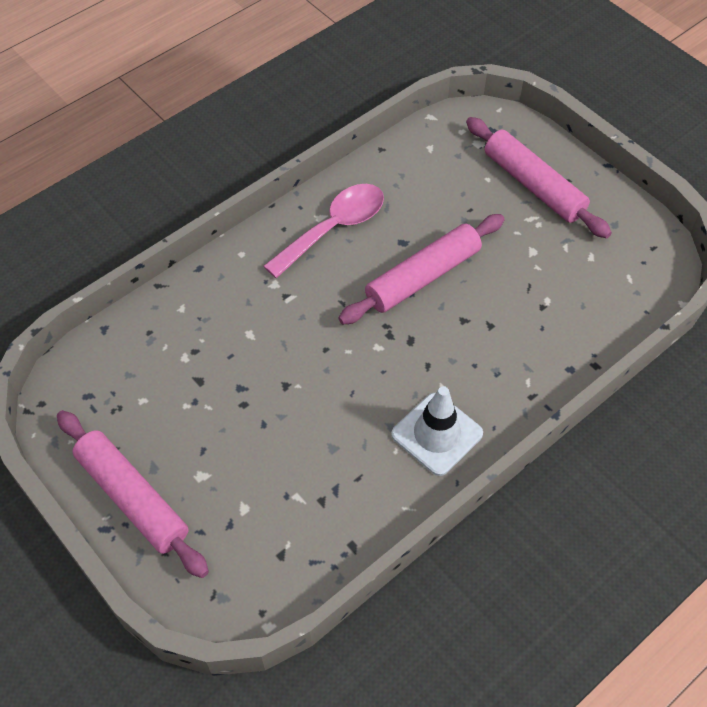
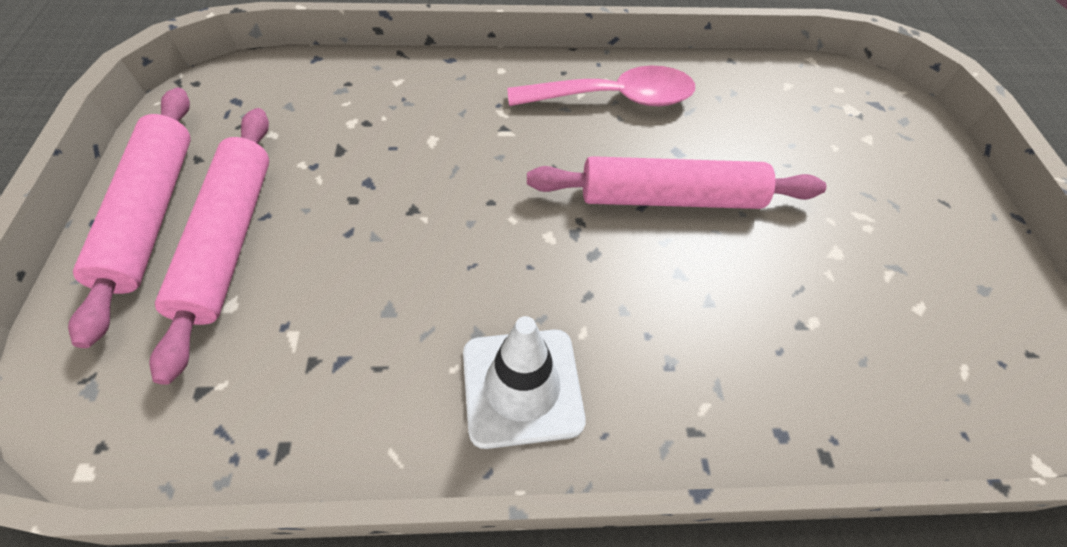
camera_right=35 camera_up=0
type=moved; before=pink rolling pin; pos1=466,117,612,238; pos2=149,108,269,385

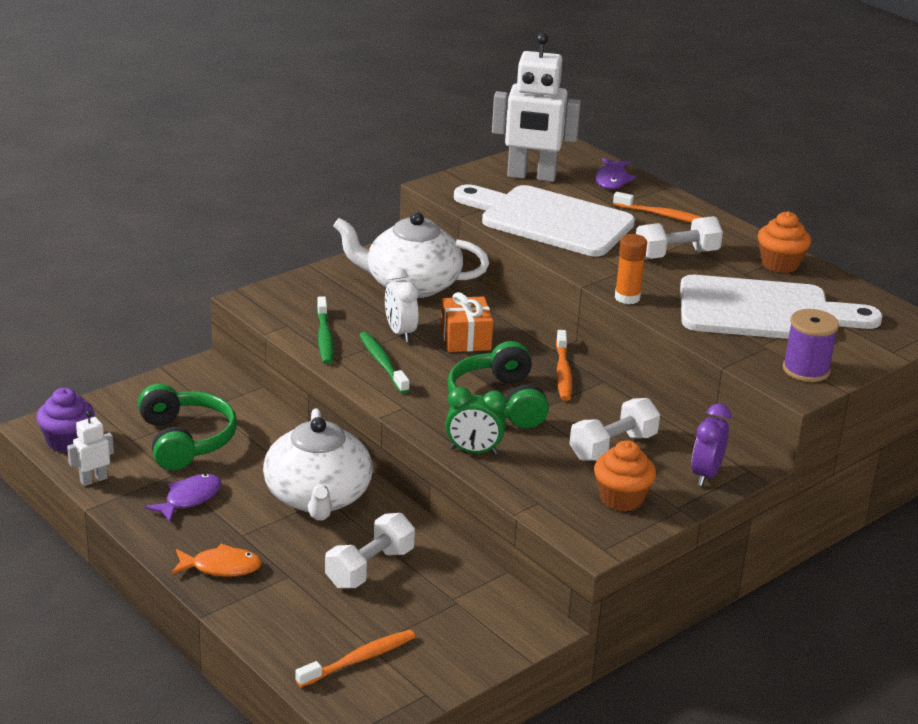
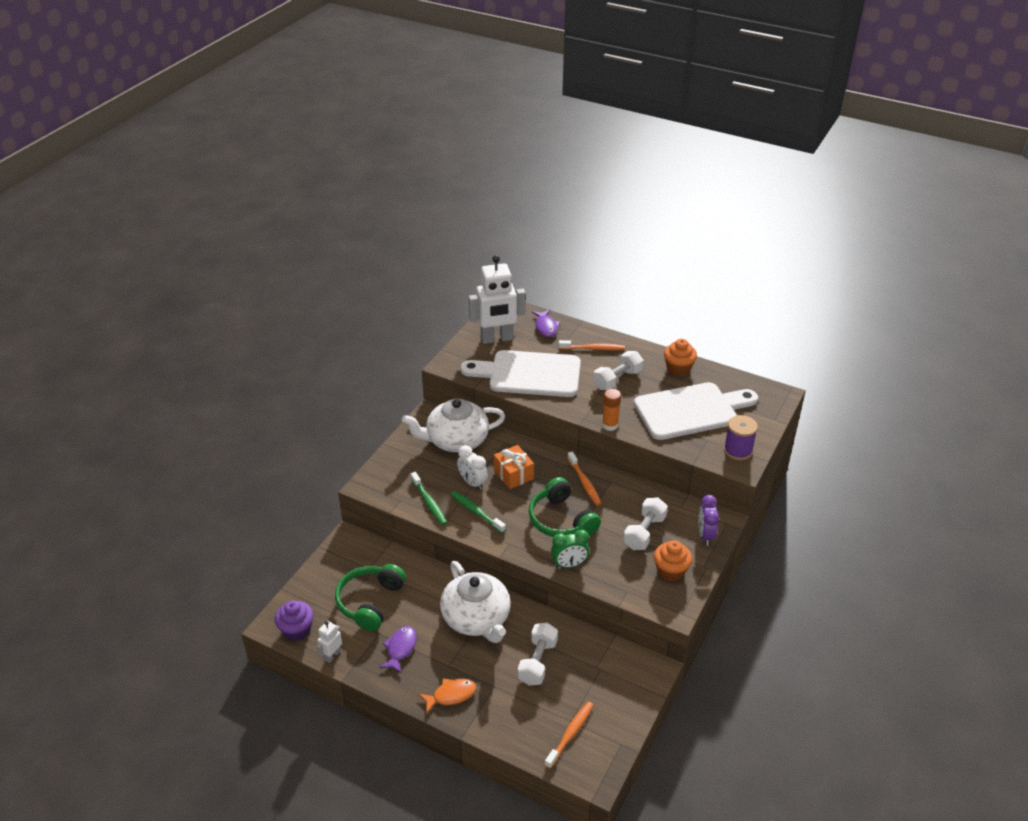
camera_right=-20 camera_up=10
type=turned; before=green headphones; pos1=138,384,237,470; pos2=335,564,406,631; turn=-120

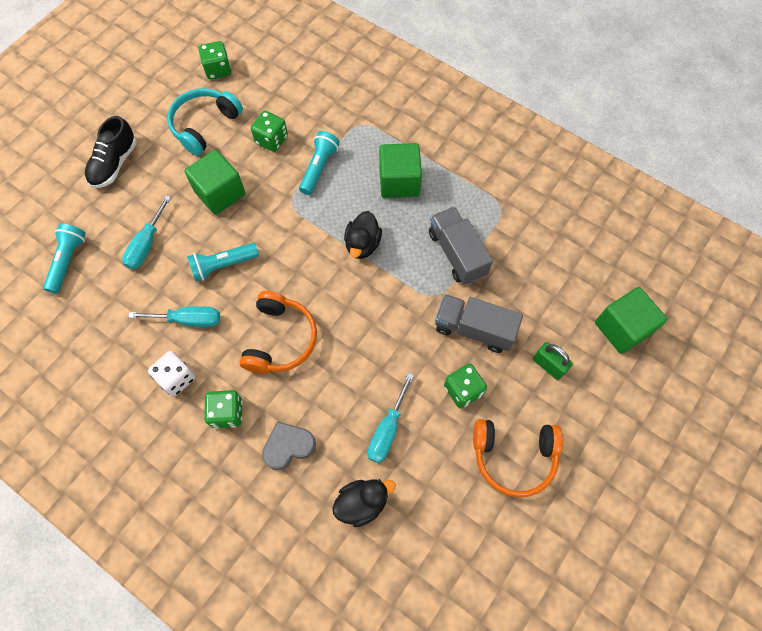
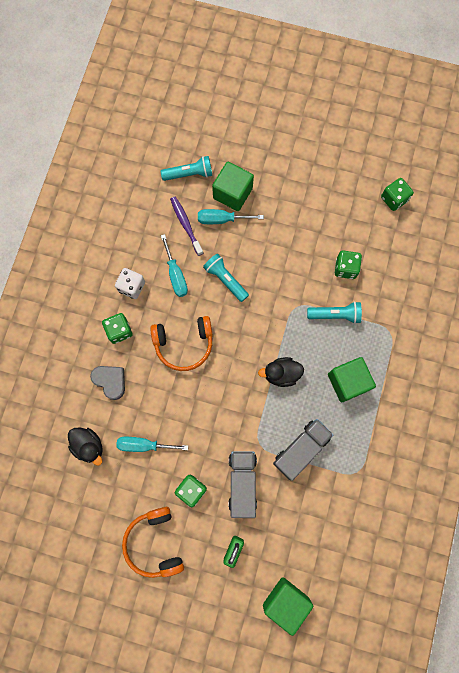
camera_right=70 camera_up=10
type=removed; before=black shoe; pos1=85,116,137,188
type=removed; before=turquoise headphones; pos1=167,88,243,156
type=moved; before=green cube; pos1=184,150,245,215; pos2=212,162,254,211
type=added; after=purple toothbrush; pos2=170,197,203,256

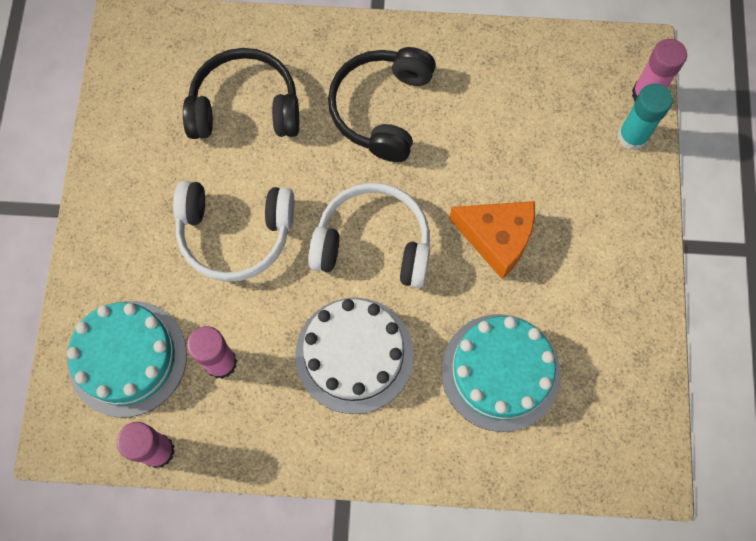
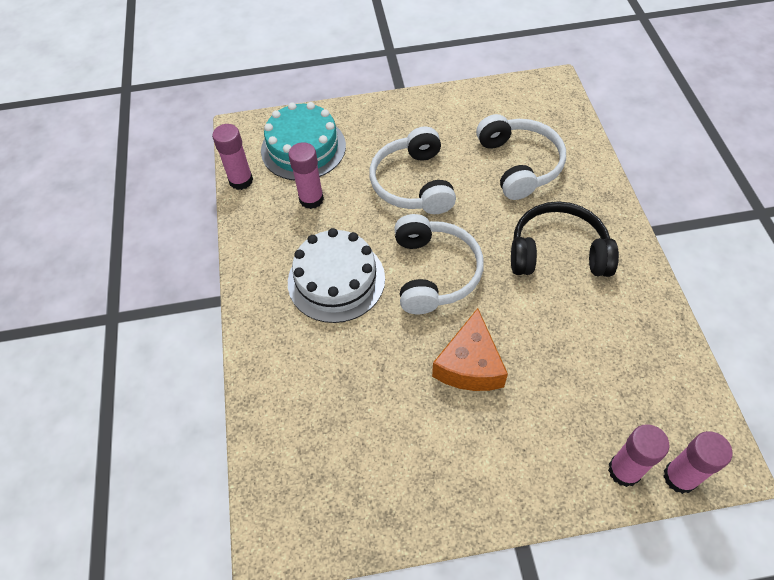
camera_right=80 camera_up=-15
type=recoloured; before=black headphones; after=white headphones; pos1=183,48,299,139; pos2=476,114,566,200
type=removed; before=turquoise cake; pos1=441,314,560,432
type=recoloured; before=turquoise glue stick; after=pink glue stick; pos1=618,83,673,151; pos2=608,424,669,487

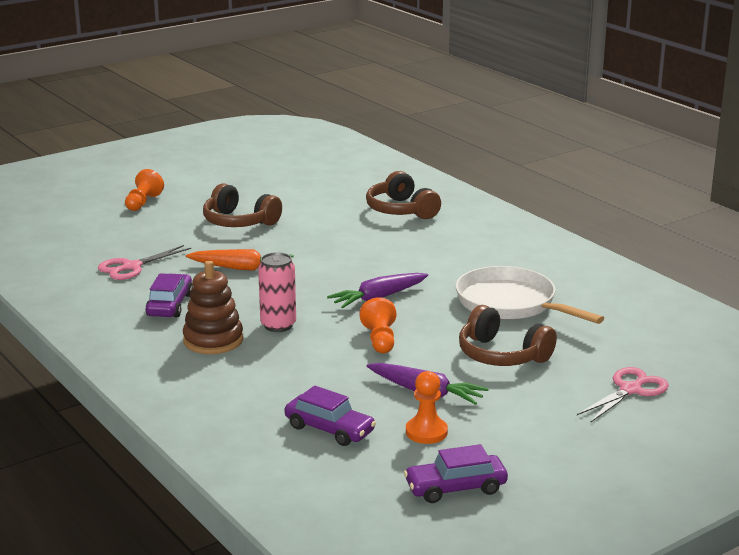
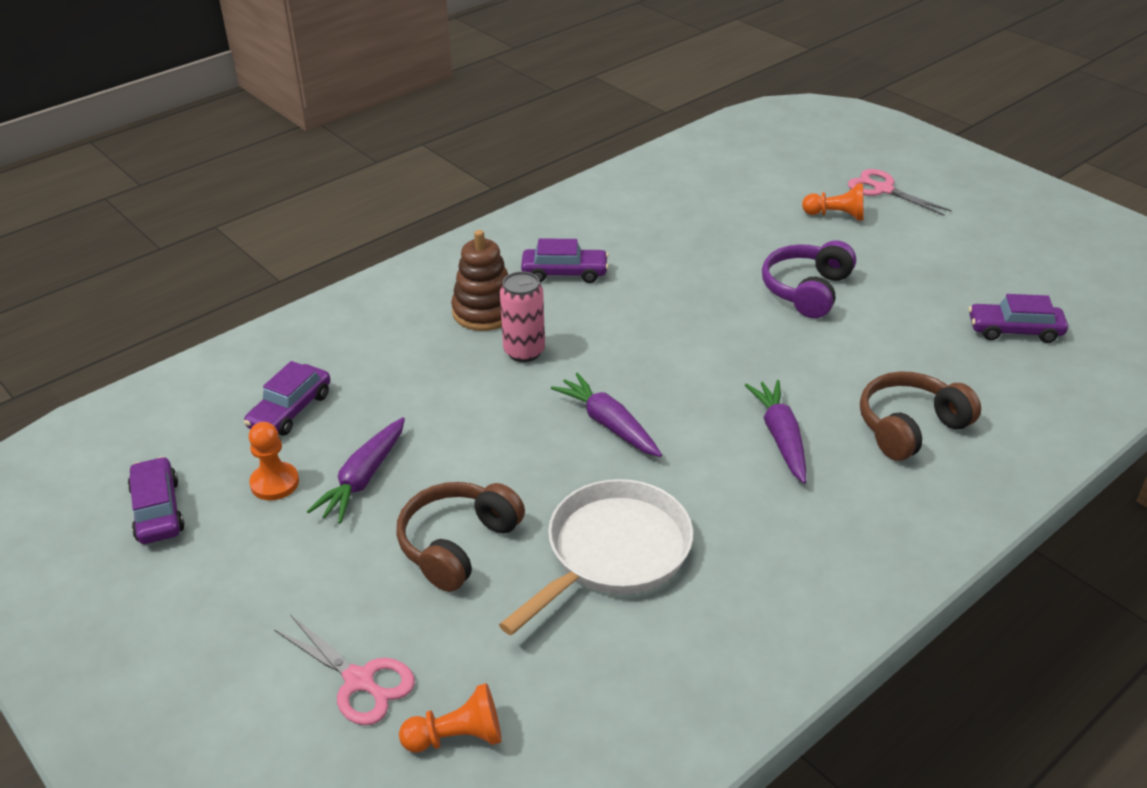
camera_right=85 camera_up=15
type=moved; before=pink scissors; pos1=98,245,191,280; pos2=848,169,952,216
type=removed; before=orange carrot; pos1=186,249,294,271
type=recoloured; before=brown headphones; after=purple headphones; pos1=203,183,282,227; pos2=762,240,856,318
type=moved; before=orange pawn; pos1=359,297,397,353; pos2=399,683,501,752
type=added; after=purple carrot; pos2=745,380,806,484
type=added; after=purple car; pos2=969,294,1068,343

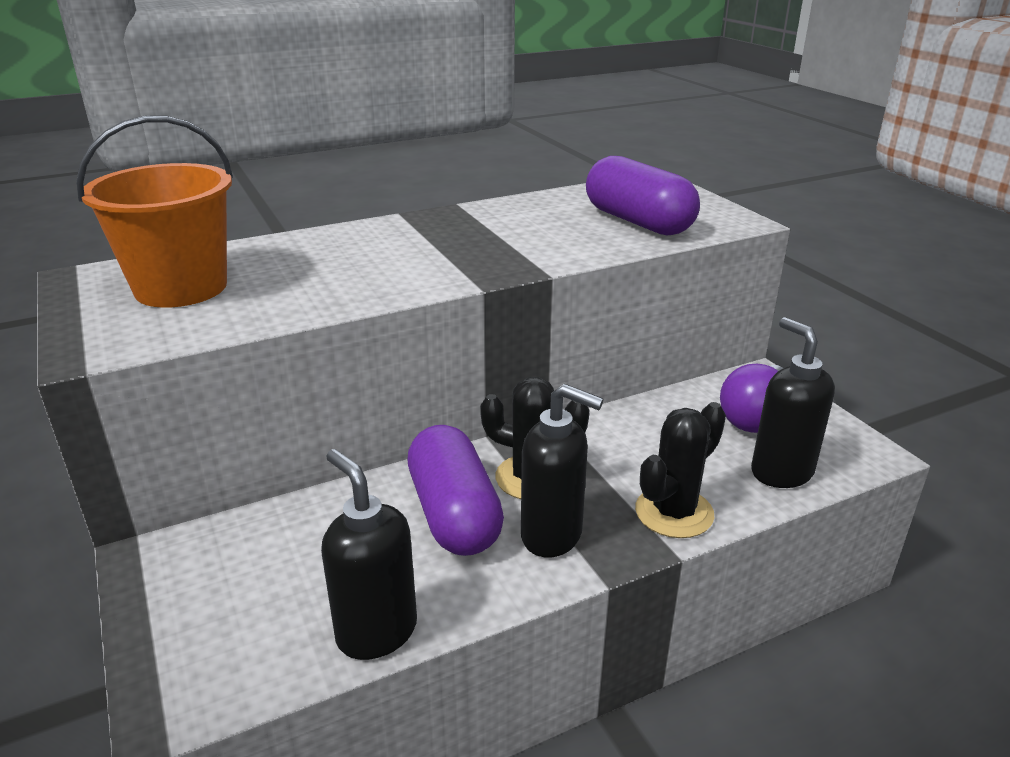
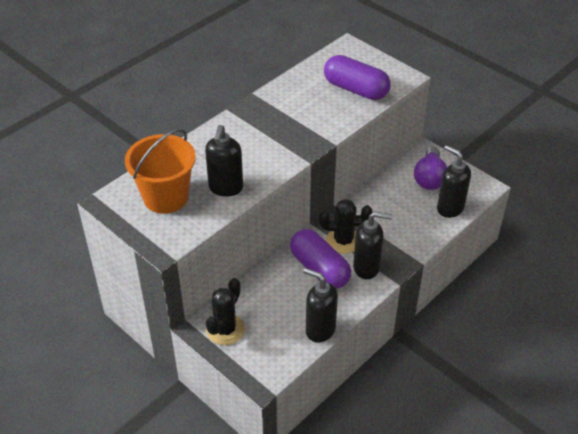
camera_right=-20 camera_up=15
type=moved; before=black cactus; pos1=635,402,726,538; pos2=206,278,245,345
type=added; after=black soap dispenser; pos2=205,125,243,197

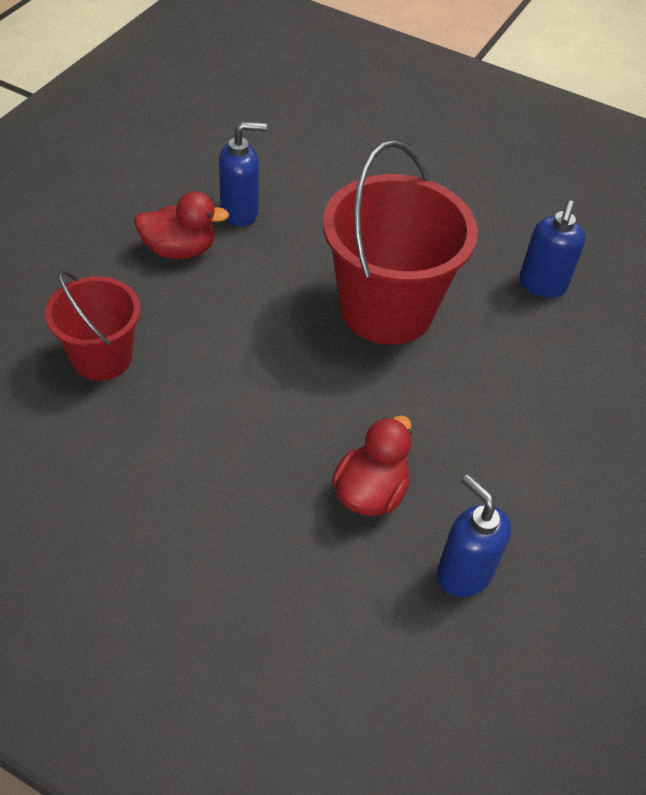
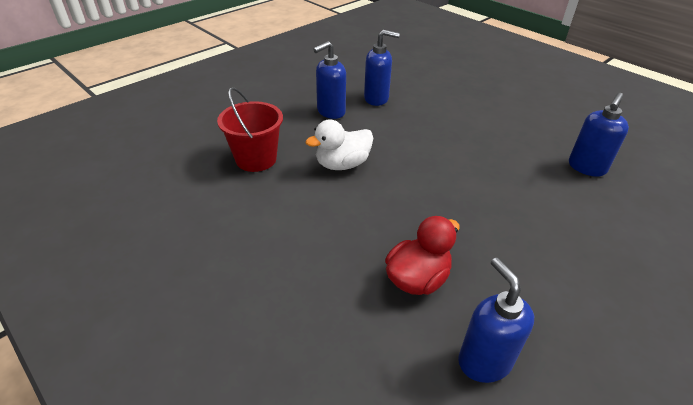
camera_right=20 camera_up=-10
type=replaced; before=red duck; after=blue soap dispenser; pos1=134,191,229,259; pos2=313,41,346,119
type=removed; before=red bucket; pos1=323,140,478,345
type=added; after=white duck; pos2=305,120,373,170

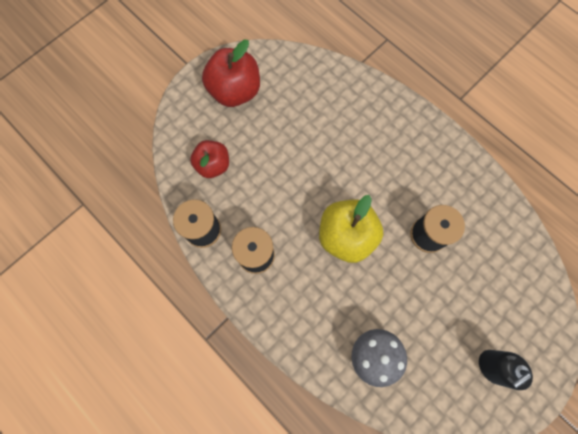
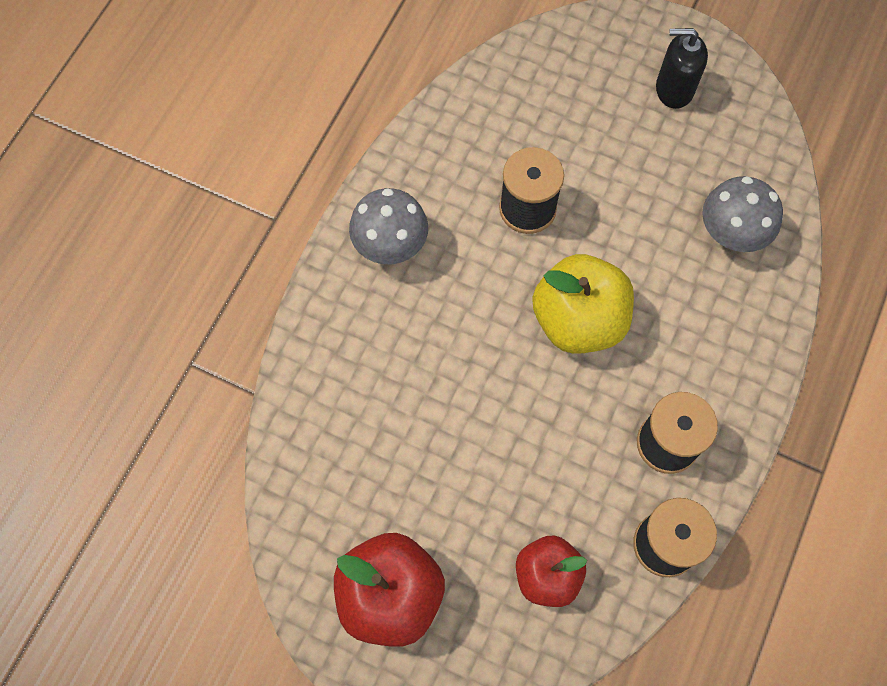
camera_right=-110 camera_up=-5
type=turned; before=black soap dispenser; pos1=479,350,533,390; pos2=656,28,708,109; turn=150
type=added; after=grey mushroom; pos2=349,188,428,264

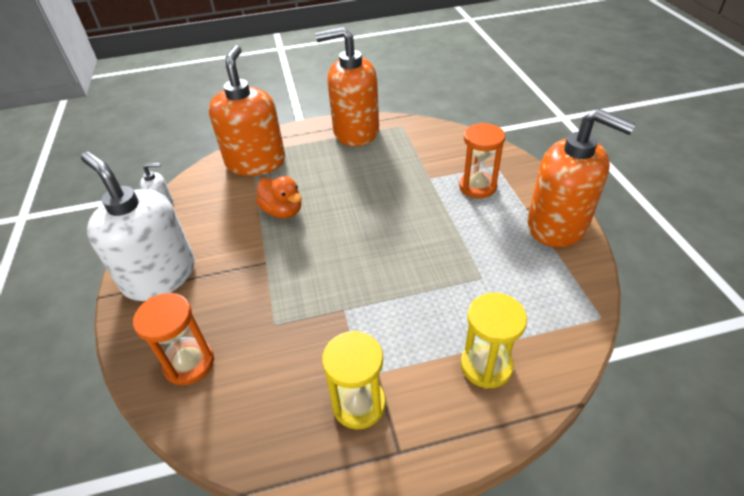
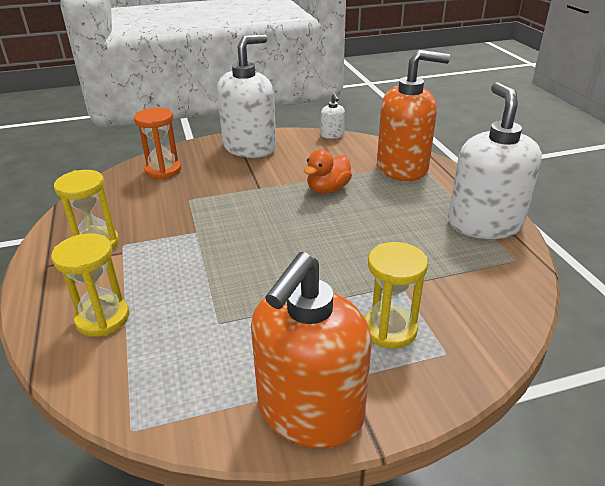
camera_right=85 camera_up=-10
type=recoloured; before=orange soap dispenser; after=white soap dispenser; pos1=315,27,379,146; pos2=448,82,542,239
type=recoloured; before=orange hourglass; after=yellow hourglass; pos1=459,123,505,198; pos2=365,242,428,349

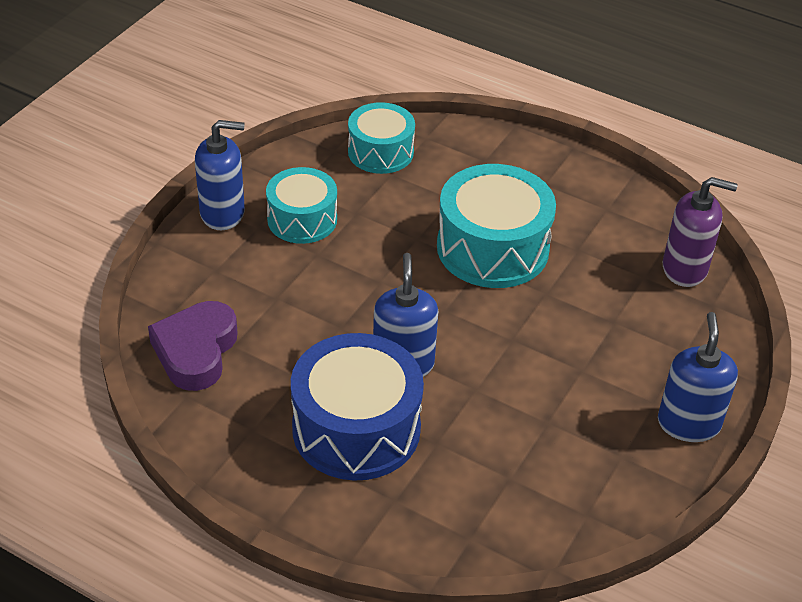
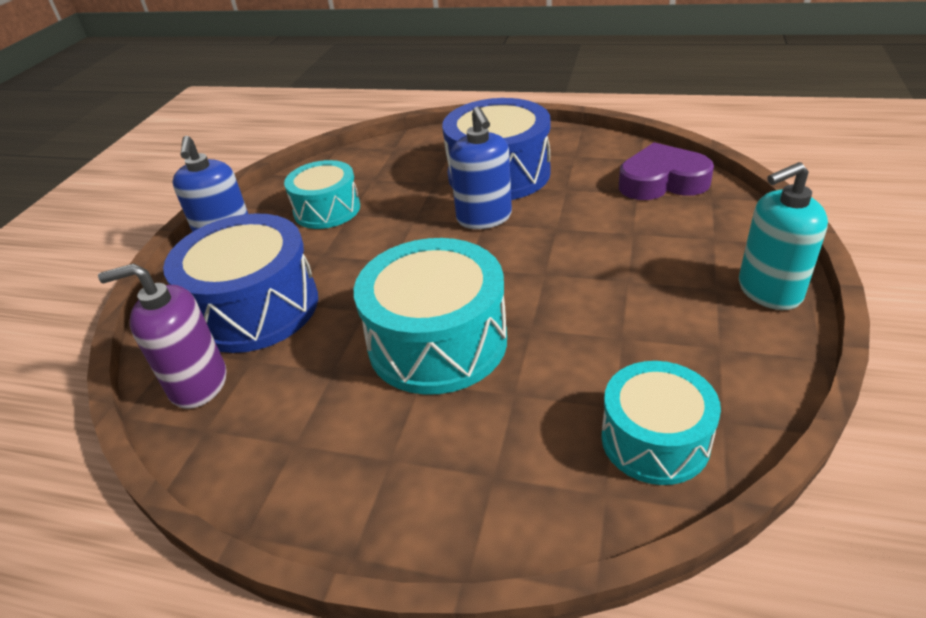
camera_right=170 camera_up=-5
type=turned; before=purple heart; pos1=148,301,238,391; pos2=619,142,714,200; turn=-90
type=recoloured; before=blue soap dispenser; after=turquoise soap dispenser; pos1=195,120,245,230; pos2=739,162,828,310
type=moved; before=turquoise drum; pos1=266,167,337,244; pos2=284,160,360,229
type=added; after=blue drum; pos2=163,213,318,353

